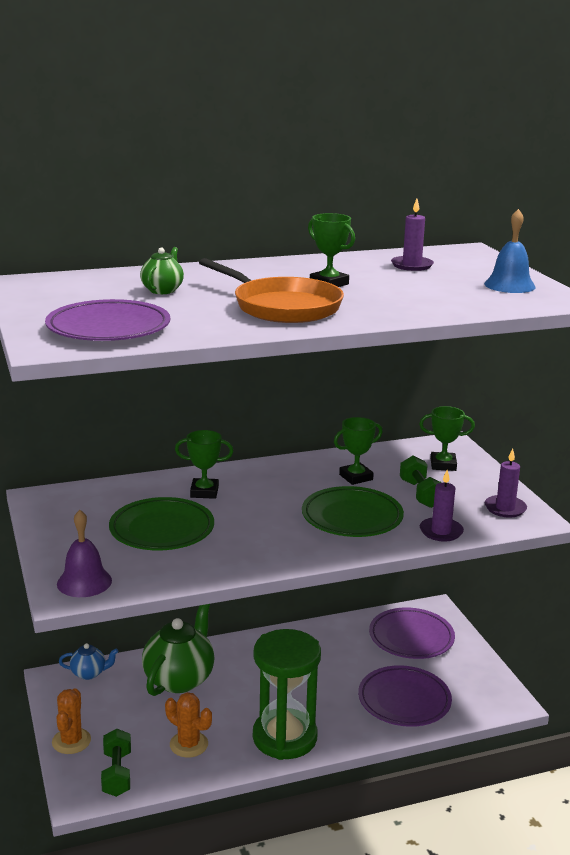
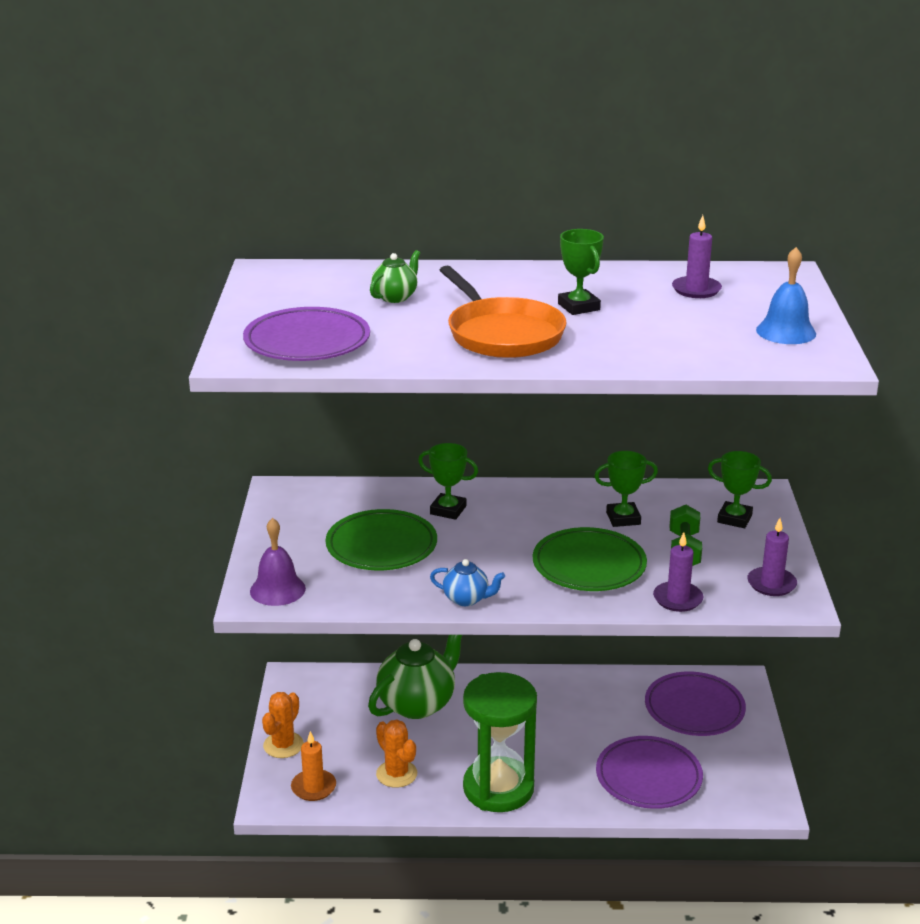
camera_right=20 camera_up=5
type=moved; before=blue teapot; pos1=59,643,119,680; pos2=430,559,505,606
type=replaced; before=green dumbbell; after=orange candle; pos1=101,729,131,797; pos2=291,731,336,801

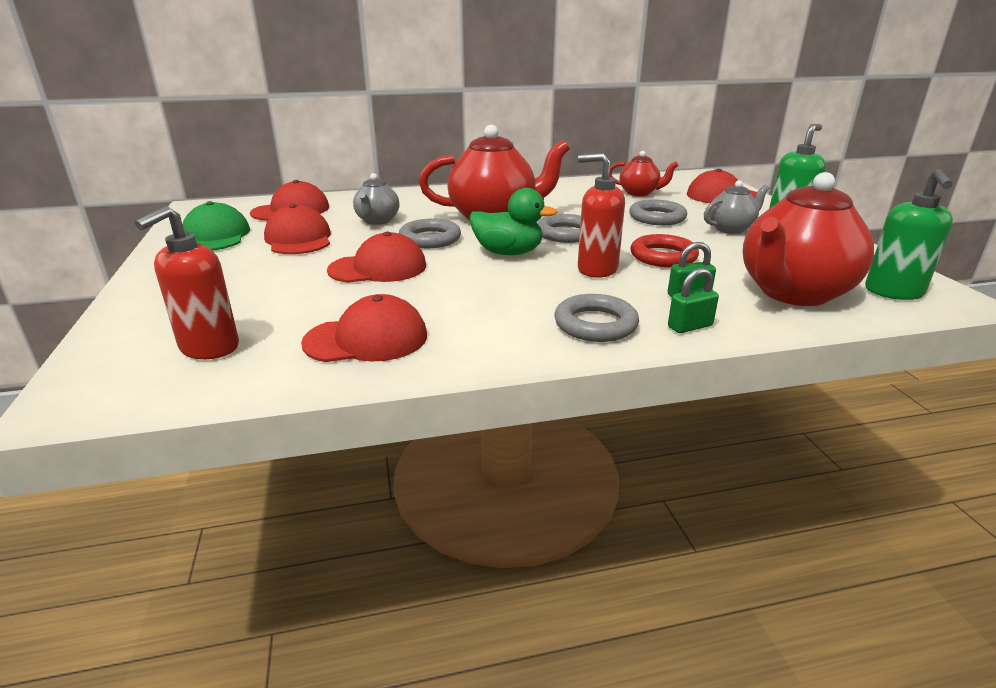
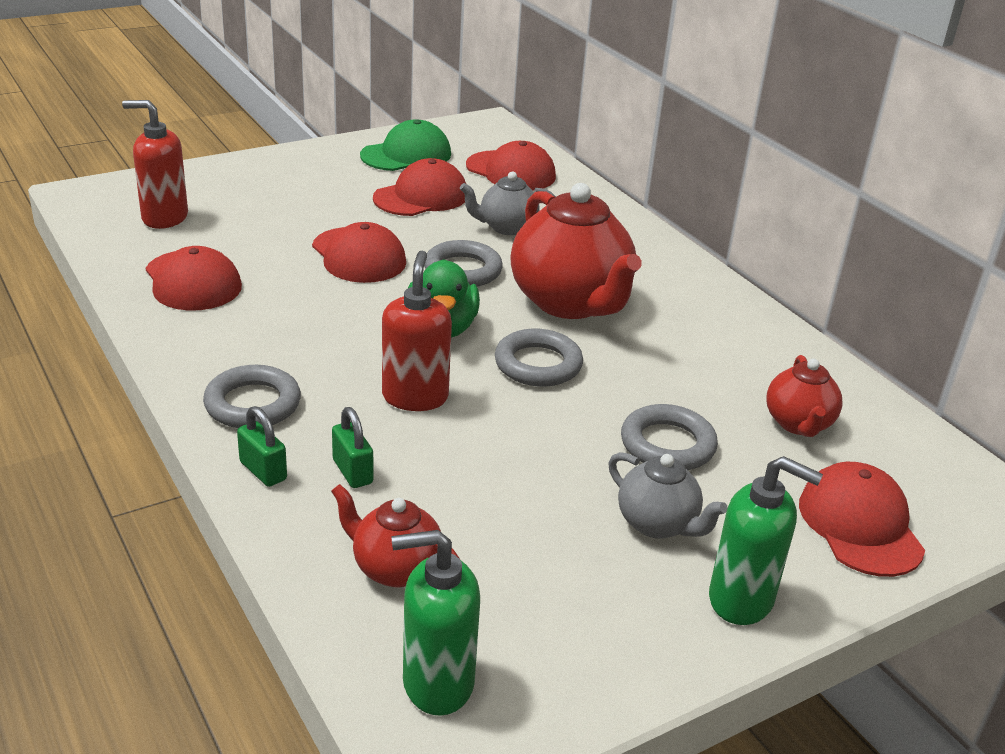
camera_right=70 camera_up=5
type=removed; before=red ring; pos1=631,234,699,267
type=resized; before=red teapot; pos1=743,172,874,306; pos2=331,484,460,587; scale=0.52

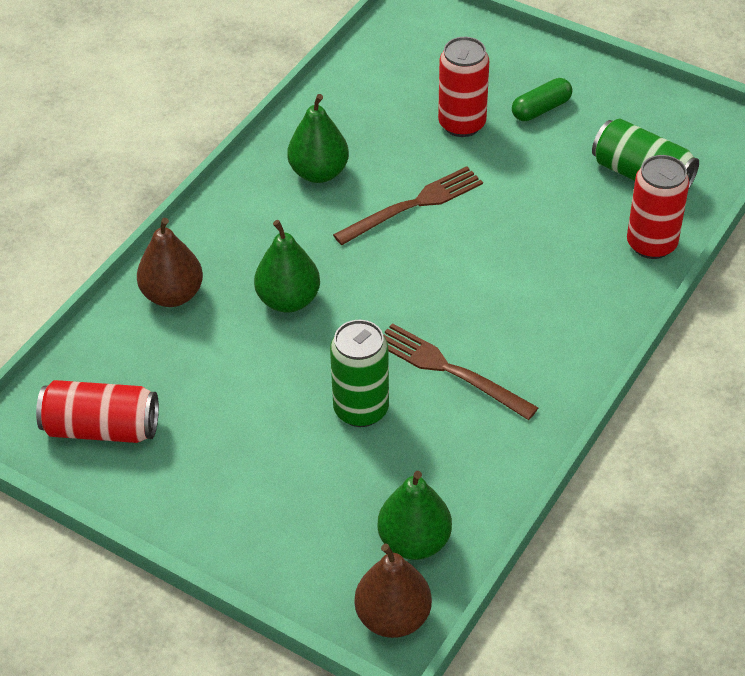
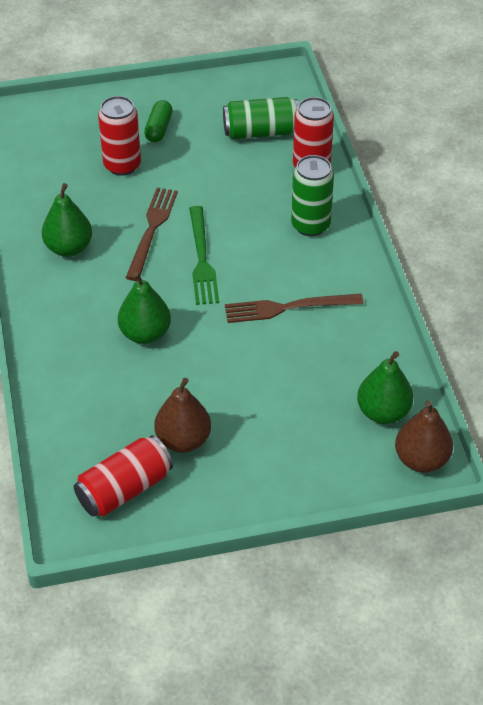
camera_right=-45 camera_up=0
type=moved; before=brown pear; pos1=137,218,203,307; pos2=154,378,211,453
type=moved; before=green can; pos1=330,320,389,427; pos2=291,155,334,236
type=added; after=green fork; pos2=189,206,219,305

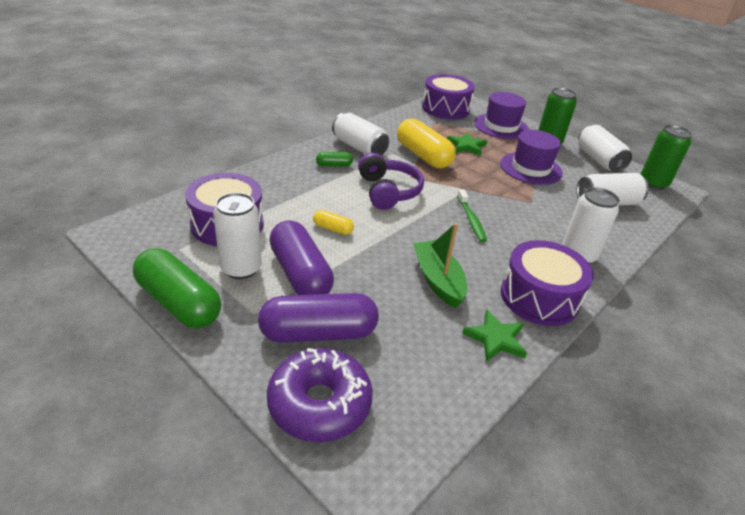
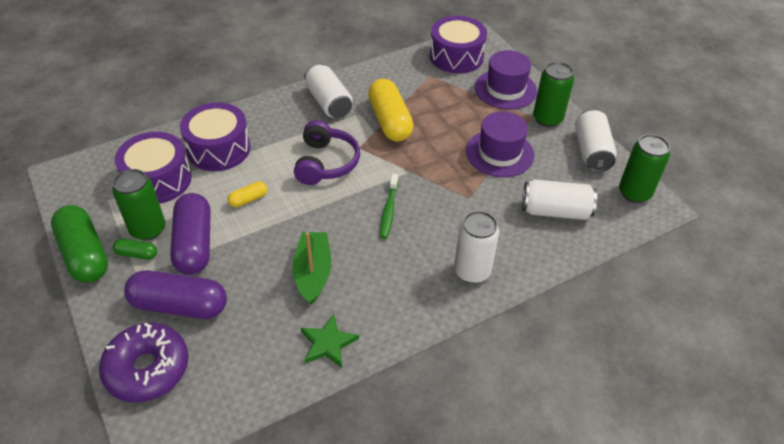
camera_right=20 camera_up=10
type=recoloured; before=white can; after=green can; pos1=213,193,262,279; pos2=112,169,165,241
type=turned; before=yellow capsule; pos1=313,210,354,235; pos2=228,181,267,207; turn=-75
type=moved; before=green capsule; pos1=316,152,353,166; pos2=113,239,157,260
type=removed; before=green star; pos1=447,132,487,156
type=moved; before=purple drum; pos1=501,240,594,326; pos2=180,102,250,171

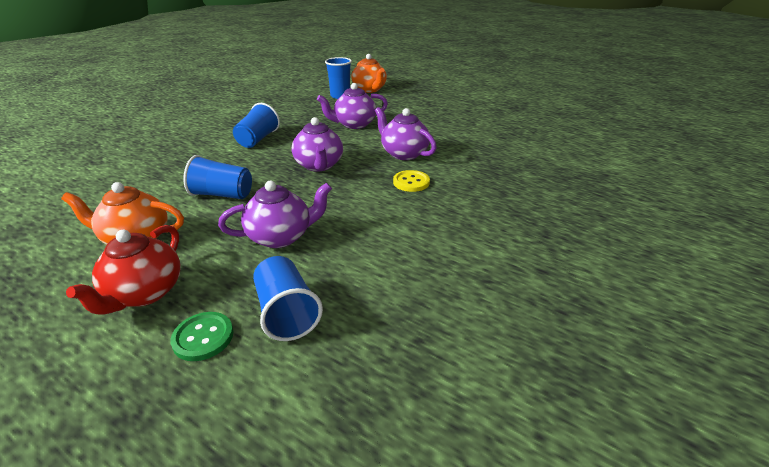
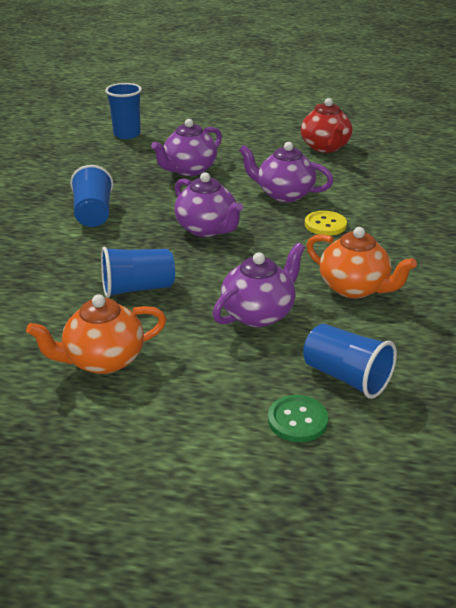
camera_right=-25 camera_up=0
type=moved; before=red teapot; pos1=66,225,181,315; pos2=301,98,352,153
type=moved; before=orange teapot; pos1=352,54,387,93; pos2=306,227,417,299

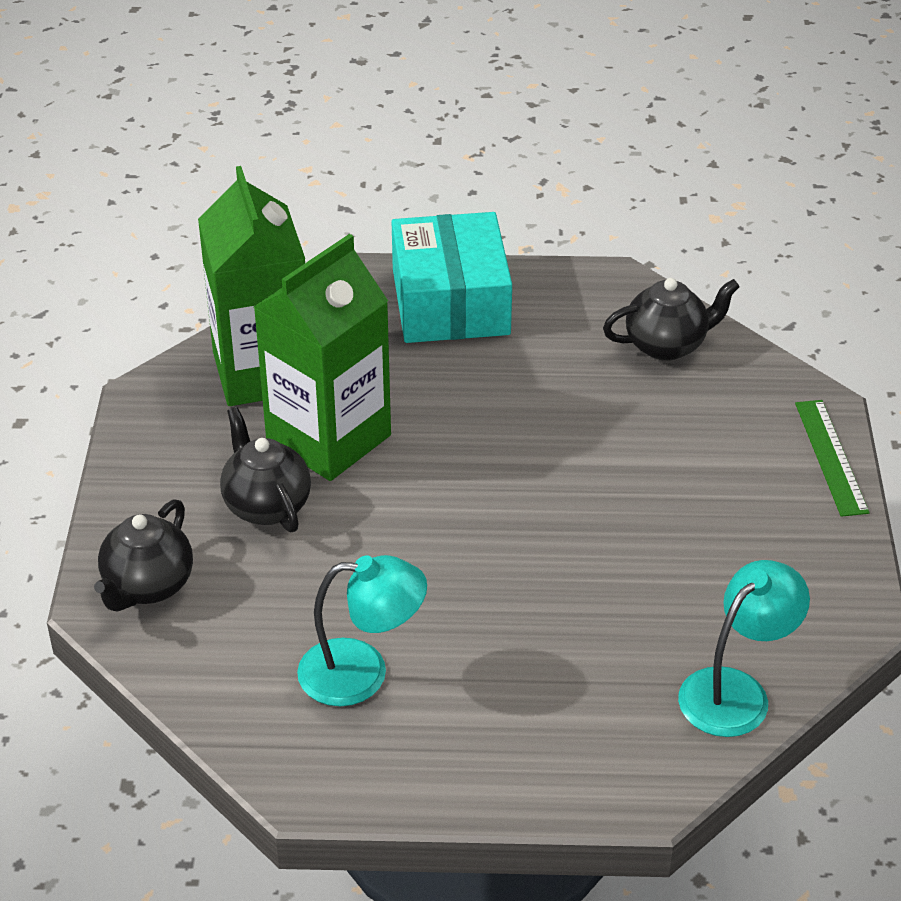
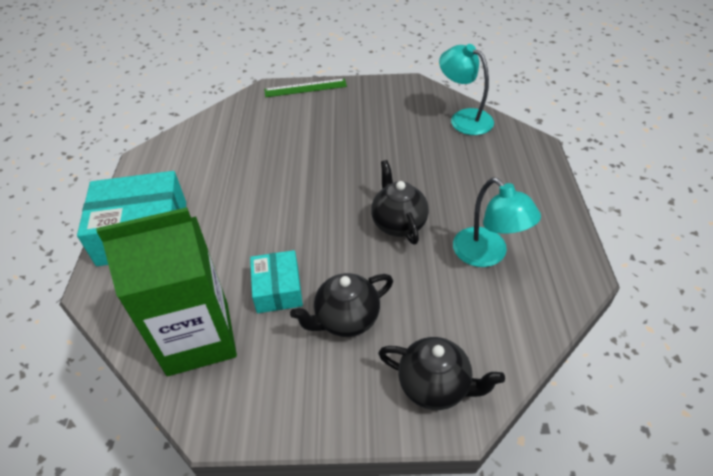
camera_right=-90 camera_up=5
type=replaced; before=green carton; after=turquoise box; pos1=254,234,391,481; pos2=250,250,303,313
type=turned; before=turquoise lamp; pos1=297,555,427,706; pos2=453,177,541,267; turn=150
type=moved; before=black teapot; pos1=603,278,740,361; pos2=371,160,429,244

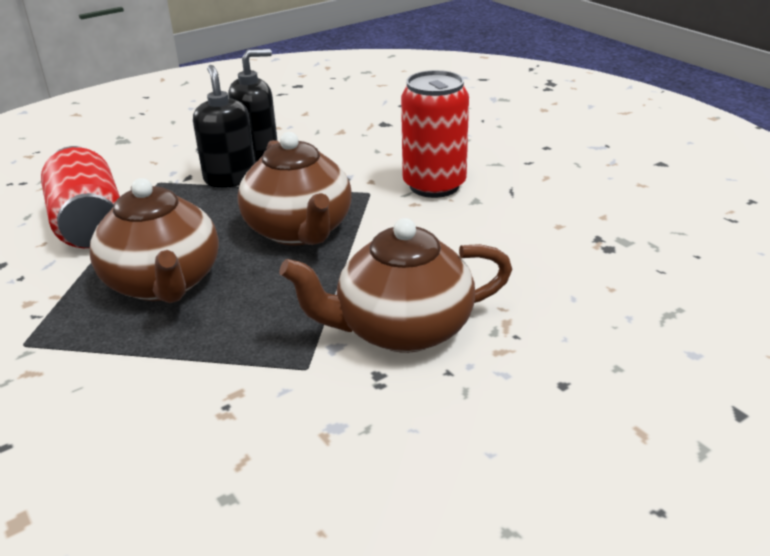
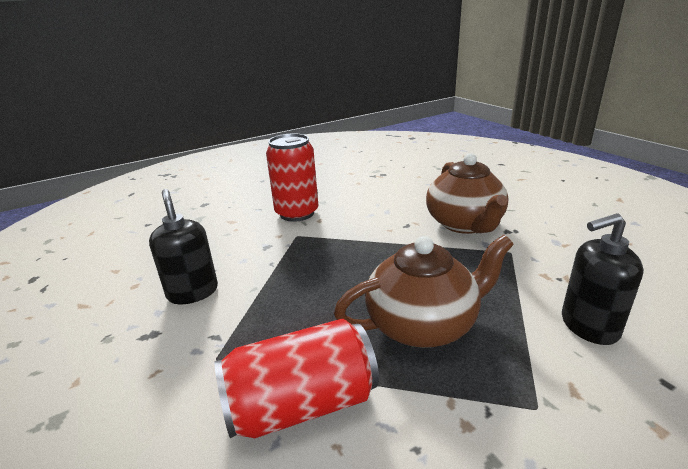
camera_right=-85 camera_up=-5
type=moved; before=black soap dispenser; pos1=193,65,255,188; pos2=562,213,643,345
type=removed; before=brown teapot; pos1=237,132,352,246

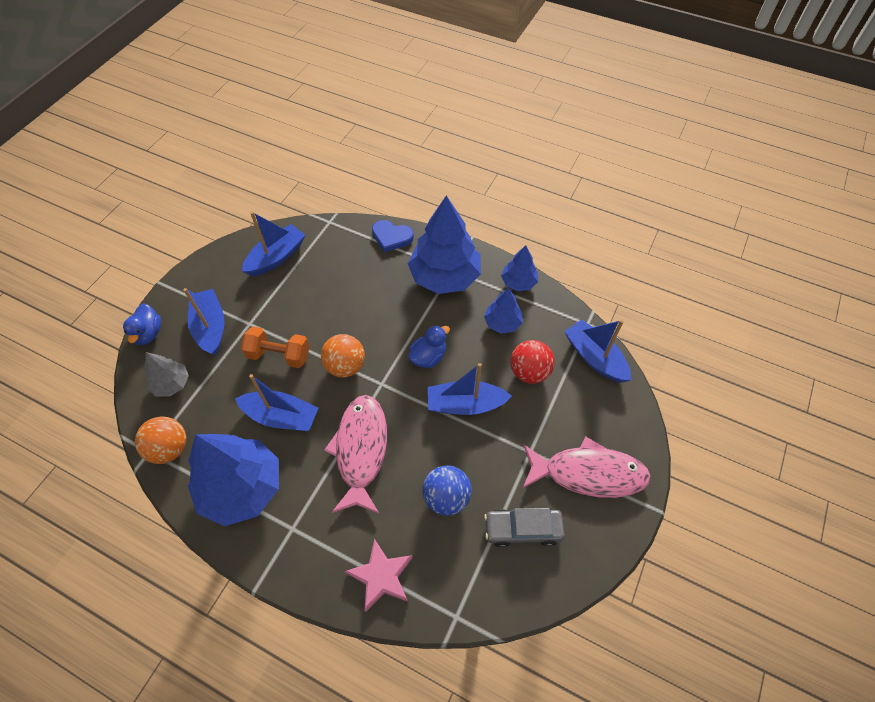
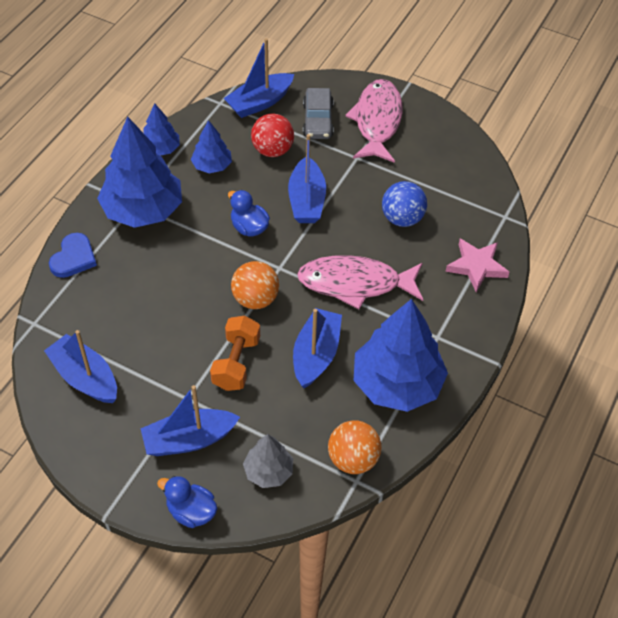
camera_right=-90 camera_up=-5
type=turned; before=blue duck; pos1=123,303,161,345; pos2=157,476,217,528; turn=-150
type=moved; before=grey car; pos1=484,508,565,548; pos2=303,88,334,139

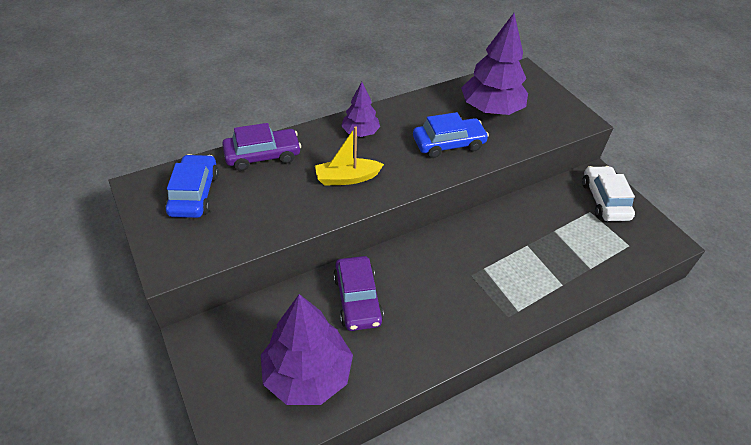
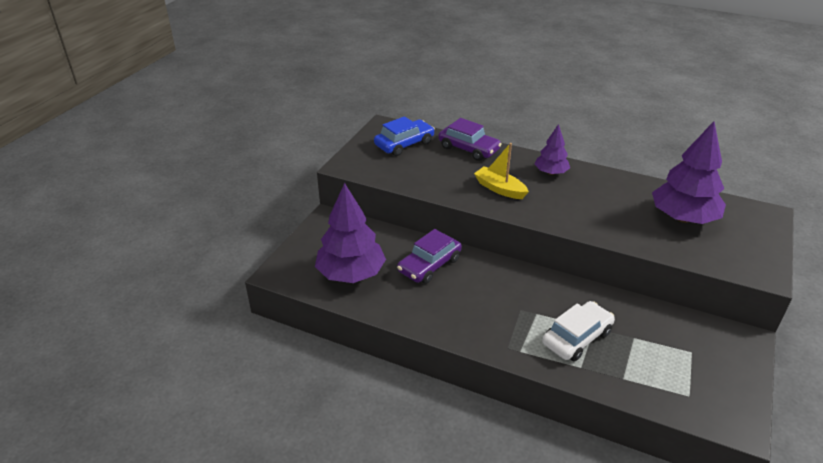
camera_right=55 camera_up=-10
type=removed; before=blue car; pos1=413,112,489,158
type=moved; before=white car; pos1=582,166,635,221; pos2=542,301,615,361

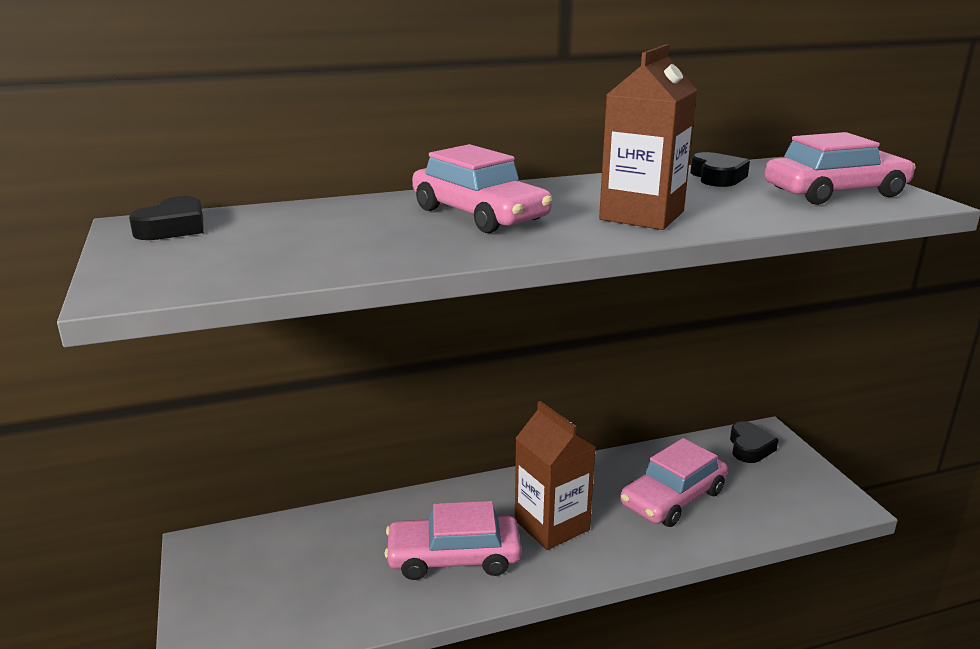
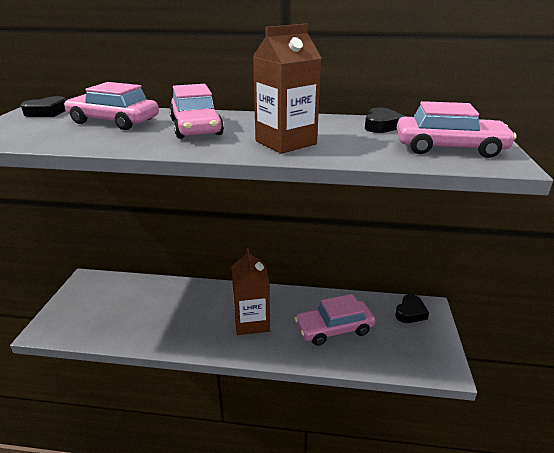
camera_right=25 camera_up=5
type=moved; before=pink car; pos1=384,501,521,580; pos2=64,82,159,130

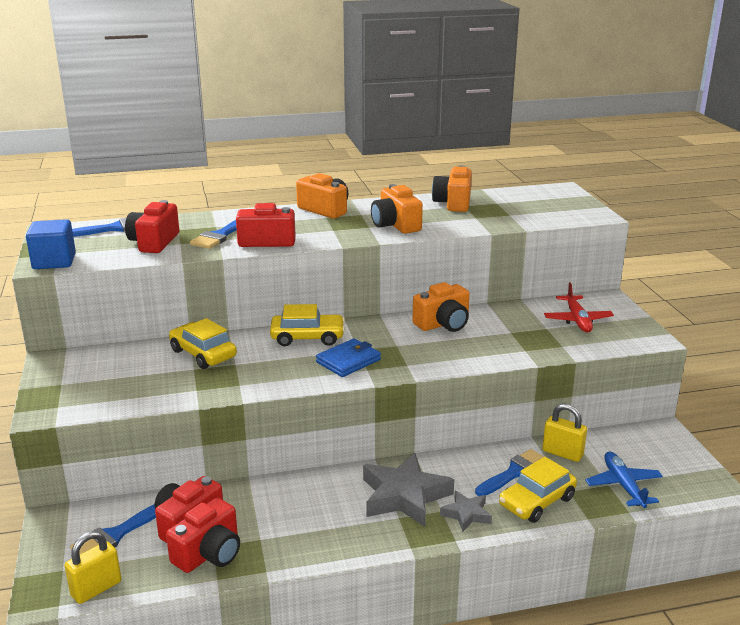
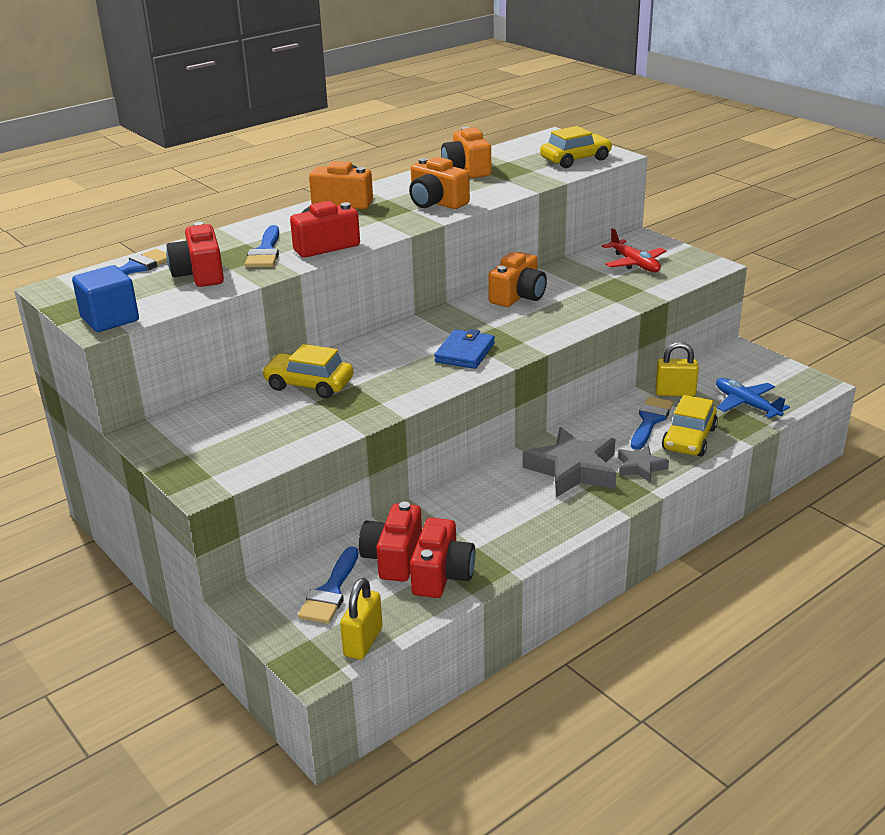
camera_right=-25 camera_up=5
type=moved; before=yellow car; pos1=270,304,345,346; pos2=540,126,612,168

